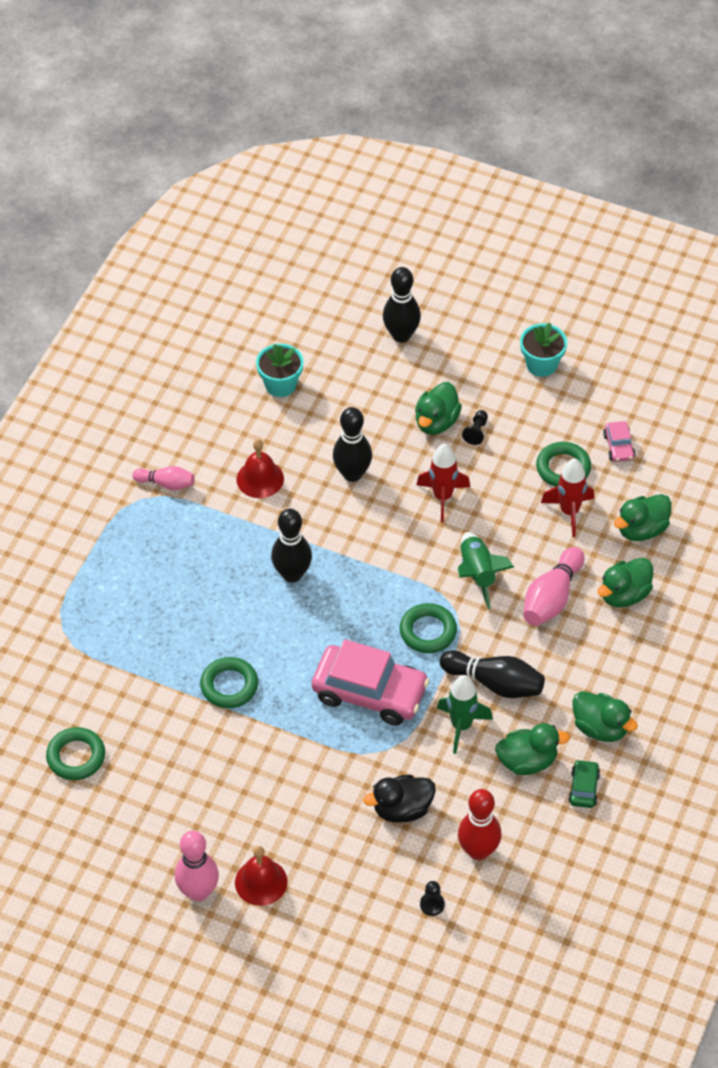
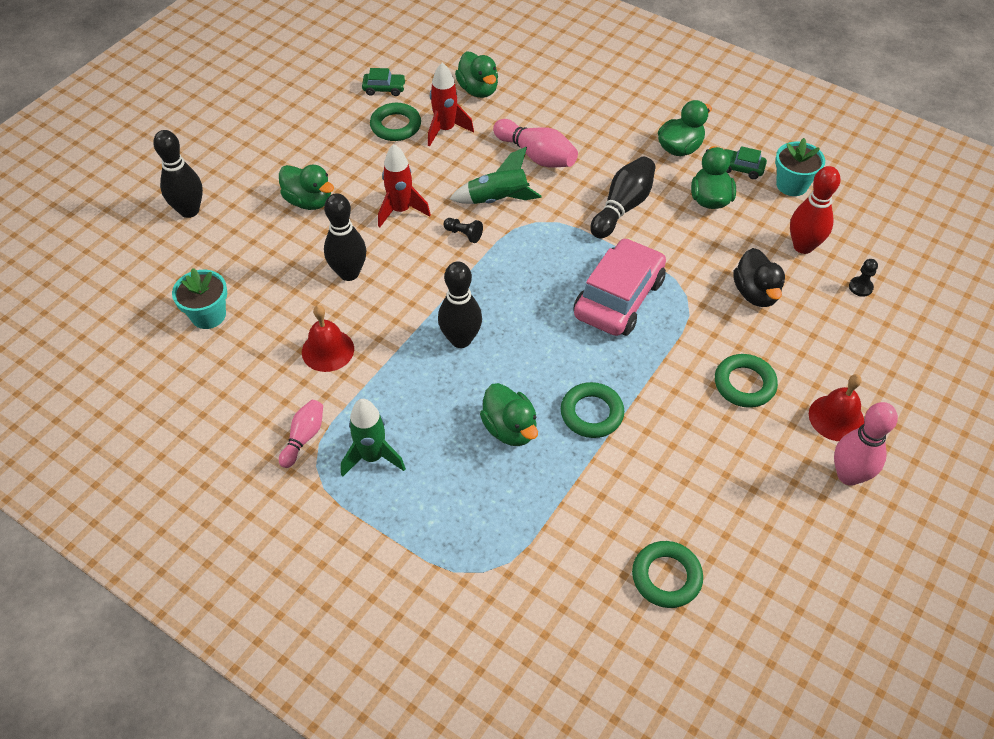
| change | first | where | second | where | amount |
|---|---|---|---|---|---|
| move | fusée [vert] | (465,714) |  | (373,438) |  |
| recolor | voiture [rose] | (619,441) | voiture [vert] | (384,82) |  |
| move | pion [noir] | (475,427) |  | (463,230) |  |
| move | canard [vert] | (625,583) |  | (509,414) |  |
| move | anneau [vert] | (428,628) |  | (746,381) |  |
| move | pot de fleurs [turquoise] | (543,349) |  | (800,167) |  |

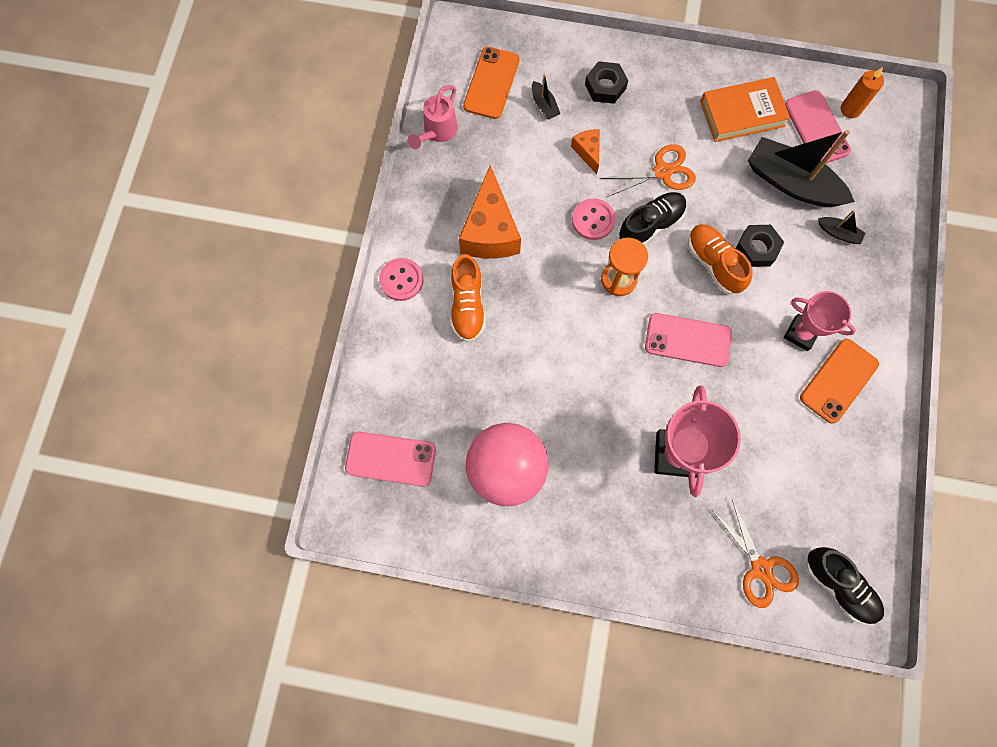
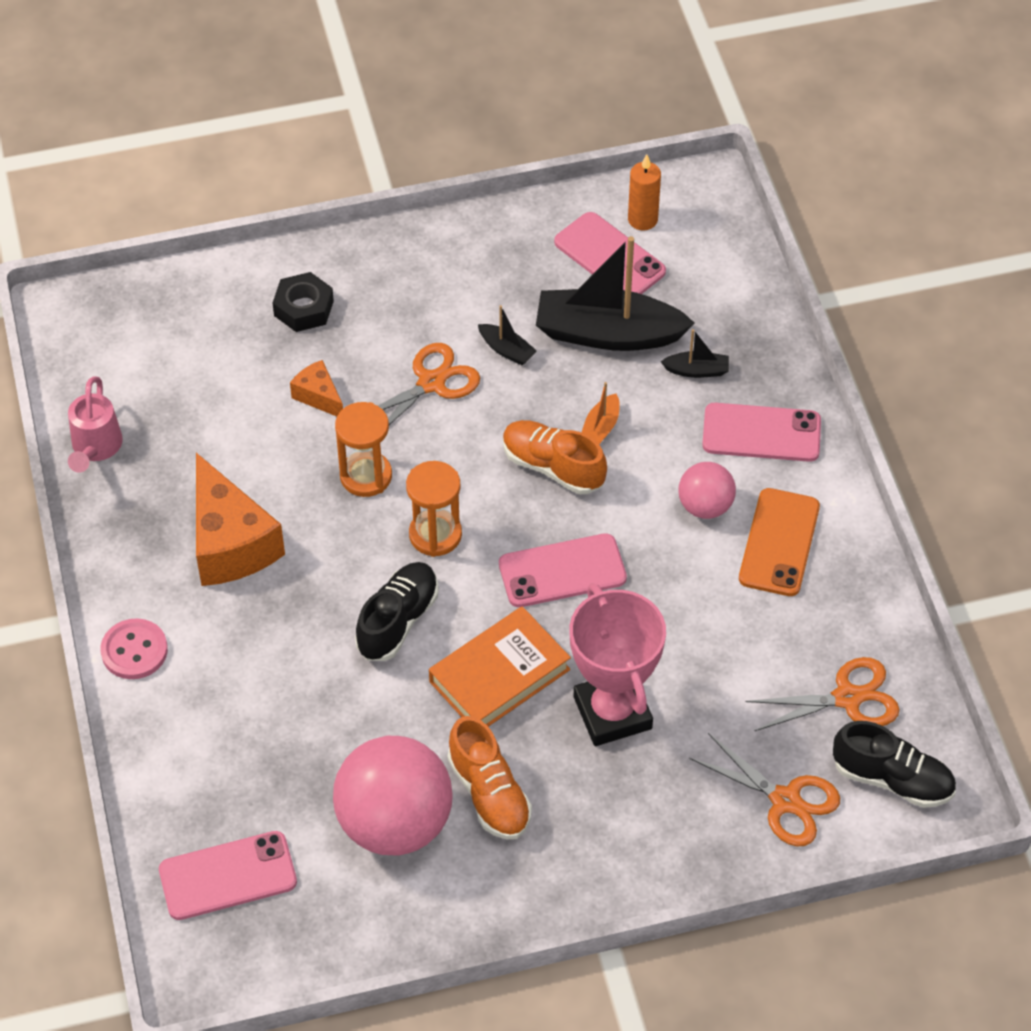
| change | first | where | second | where | amount |
|---|---|---|---|---|---|
| replace | bouton [rose] | (593,219) | sablier [orange] | (363,449) |  |
| move | chaussure [noir] | (653,218) |  | (396,611) |  |
| move | livre [orange] | (745,109) |  | (500,666) |  |
| move | chaussure [orange] | (468,298) |  | (490,777) |  |
| move | bateau [noir] | (546,97) |  | (507,335) |  |
| replace | écrou [noir] | (760,246) | bateau [orange] | (600,413) |  |
| replace | trophée [rose] | (820,321) | balle [rose] | (707,490) |  |
| insert |  |  | téléphone [rose] | (761,432) |  |
| insert |  |  | ciseaux [orange] | (822,694) |  |
| delete | téléphone [orange] | (491,83) |  |  |  |

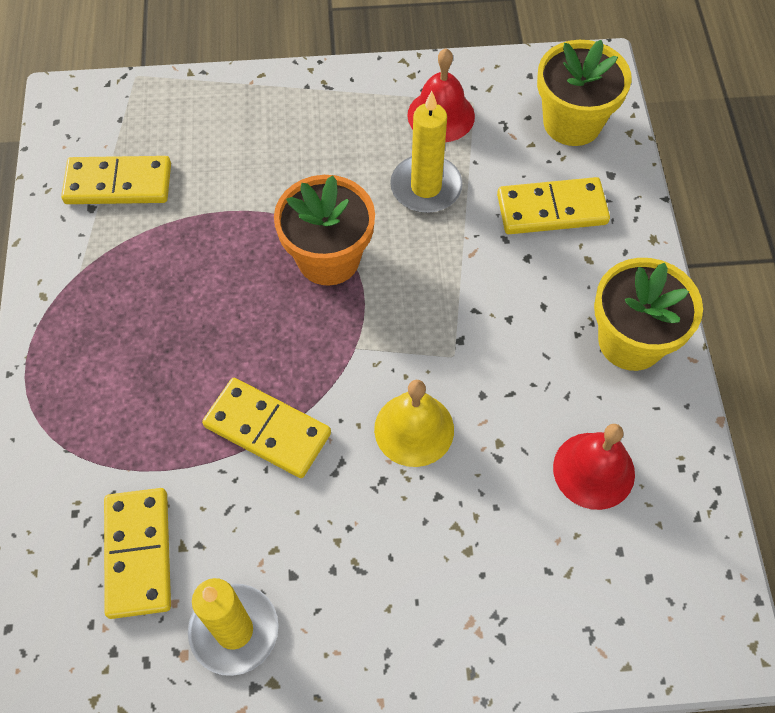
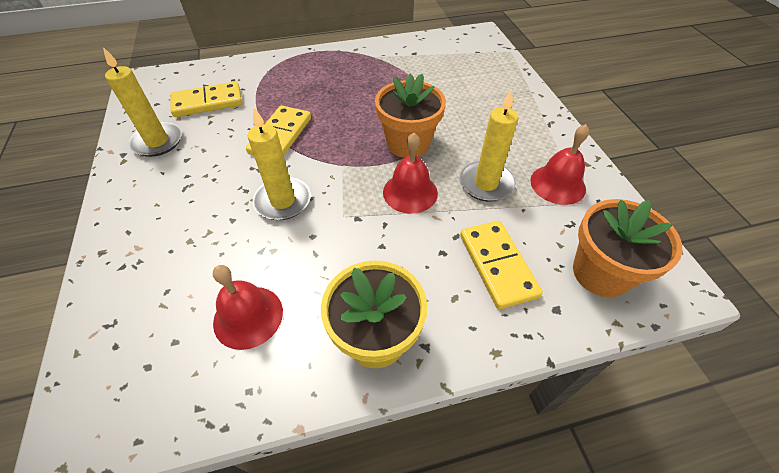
| change | first | where | second | where | amount |
|---|---|---|---|---|---|
| replace | cloche [jaune] | (414,423) | bougie [jaune] | (279,164) |  |
| insert |  |  | cloche [rouge] | (410,173) |  |
| recolor | pot de fleurs [jaune] | (584,93) | pot de fleurs [orange] | (628,248) |  |
| delete | domino [jaune] | (116,180) |  |  |  |

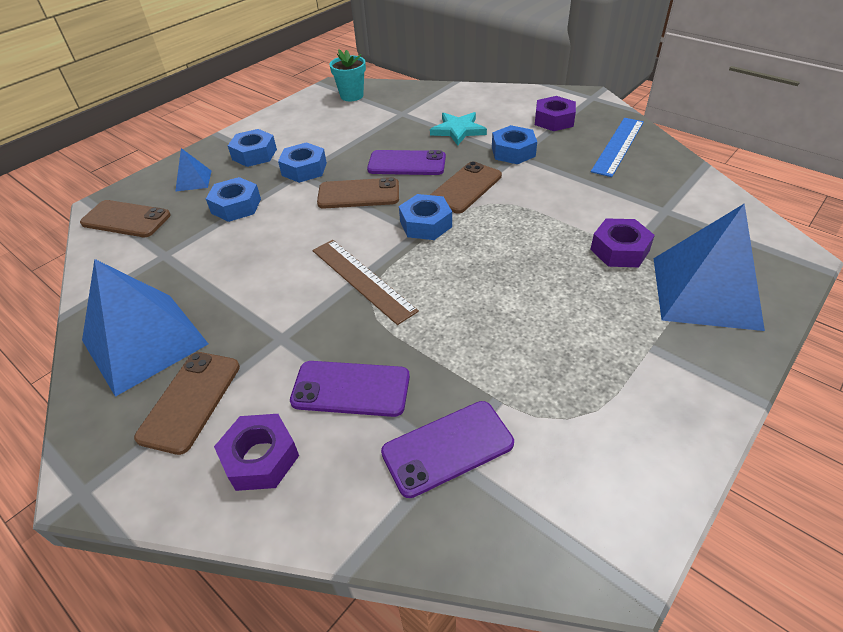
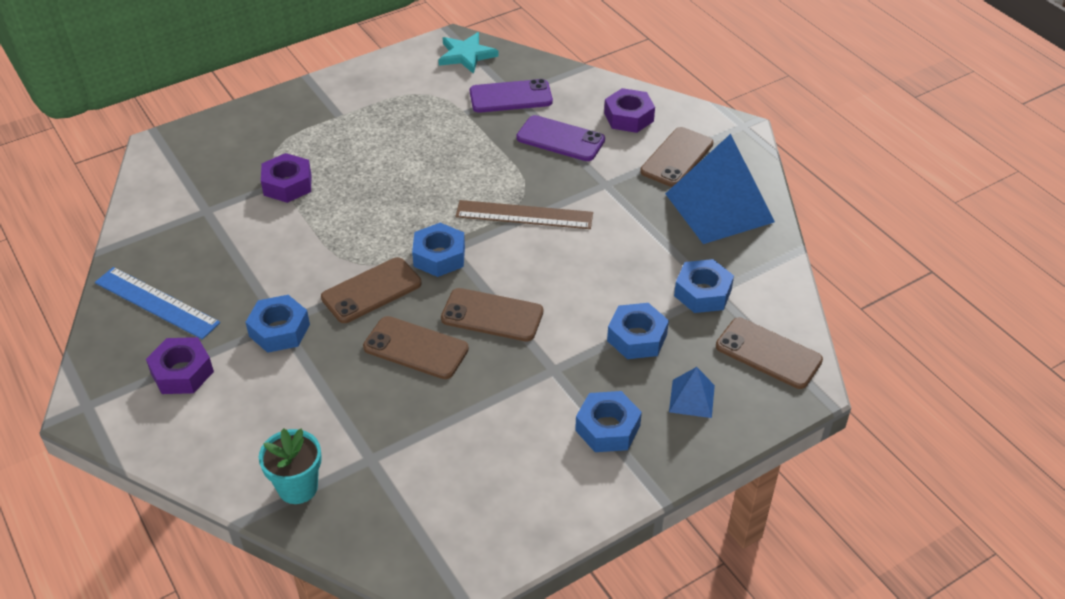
| change | first | where | second | where | amount |
|---|---|---|---|---|---|
| rotate | règle [bleu] | (617,147) |  | (157,303) | 75 degrees clockwise |
| move | pot de fleurs [turquoise] | (347,75) |  | (290,466) |  |
| recolor | téléphone [violet] | (406,162) | téléphone [marron] | (416,347) |  |
| move | étoile [turquoise] | (458,129) |  | (468,53) |  |
| rotate | règle [marron] | (366,282) |  | (524,214) | 60 degrees counterclockwise |
| move | écrou [bleu] | (302,162) |  | (704,286) |  |
| delete | pyramide [bleu] | (709,267) |  |  |  |

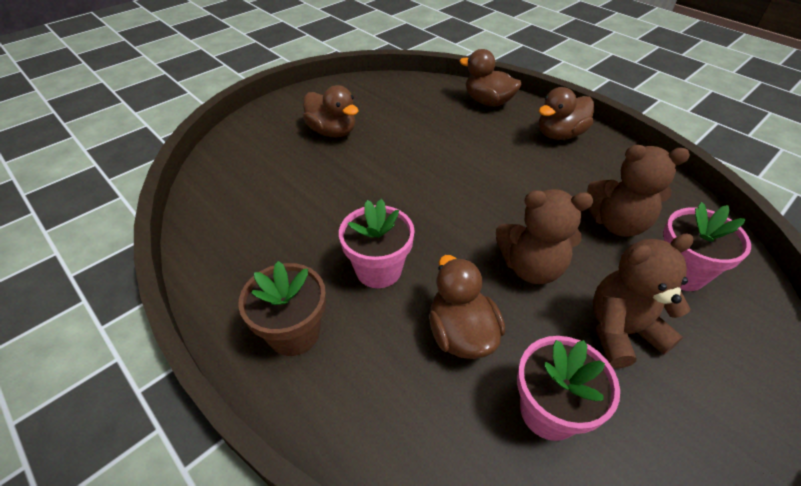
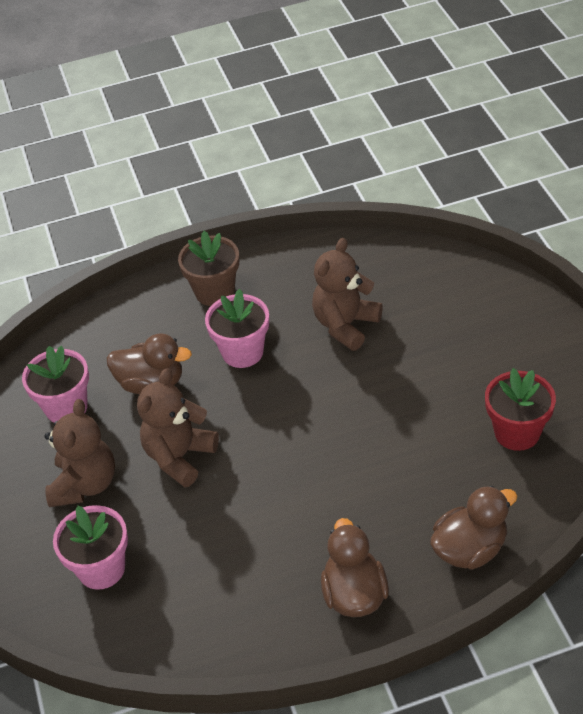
| change | first | where | second | where | amount |
|---|---|---|---|---|---|
| move | ours en peluche [marron] | (638,191) |  | (347,294) |  |
| insert |  |  | pot de fleurs [rouge] | (520,409) |  |
| delete | canard [marron] | (331,111) |  |  |  |

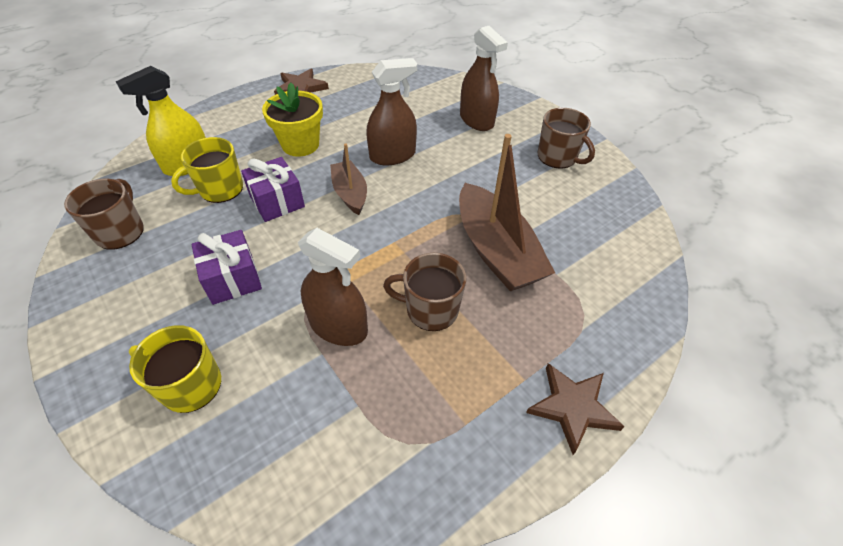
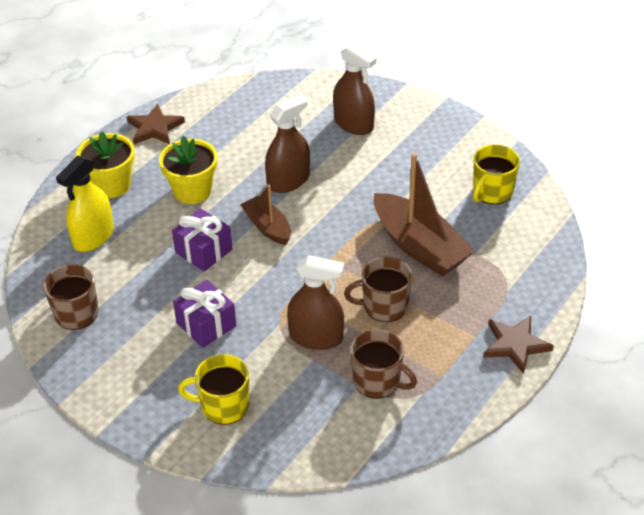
| change | first | where | second | where | amount |
|---|---|---|---|---|---|
| insert |  |  | pot de fleurs [jaune] | (105,164) |  |
| move | tasse [marron] | (566,138) |  | (383,364) |  |
| move | tasse [jaune] | (207,170) |  | (496,174) |  |

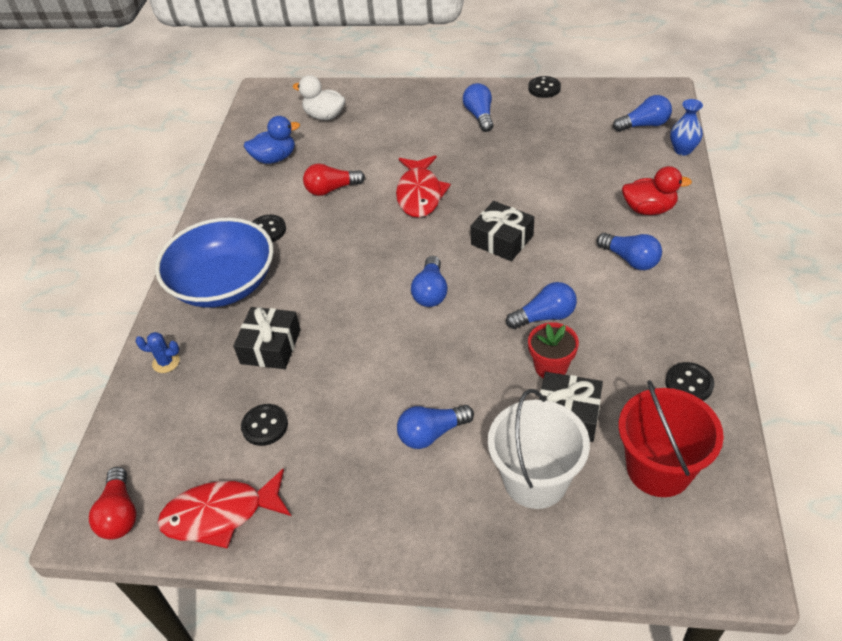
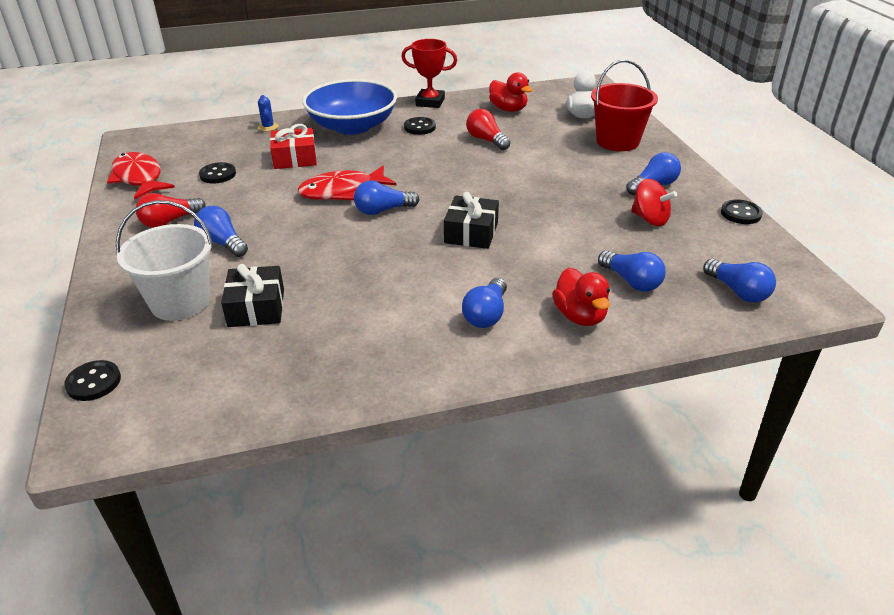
| change | first | where | second | where | amount |
|---|---|---|---|---|---|
| move | bouton [noir] | (689,381) |  | (92,380) |  |
| move | ampoule [rouge] | (112,503) |  | (171,210) |  |
| recolor | cadeau [noir] | (267,338) | cadeau [rouge] | (293,146) |  |
| move | poisson [rouge] | (423,186) |  | (347,183) |  |
| insert |  |  | trophée [rouge] | (429,73) |  |
| recolor | canard [bleu] | (272,140) | canard [rouge] | (510,92) |  |
| move | seau [rouge] | (671,438) |  | (624,105) |  |
| move | ampoule [bleu] | (541,305) |  | (632,271) |  |
| insert |  |  | toupie [rouge] | (654,202) |  |
| delete | pot de fleurs [rouge] | (553,350) |  |  |  |
| delete | vase [bleu] | (686,127) |  |  |  |

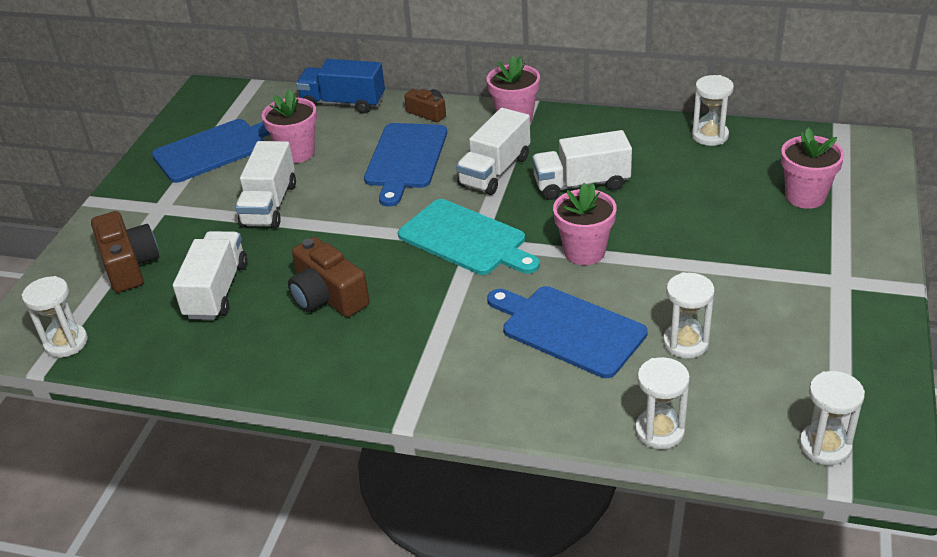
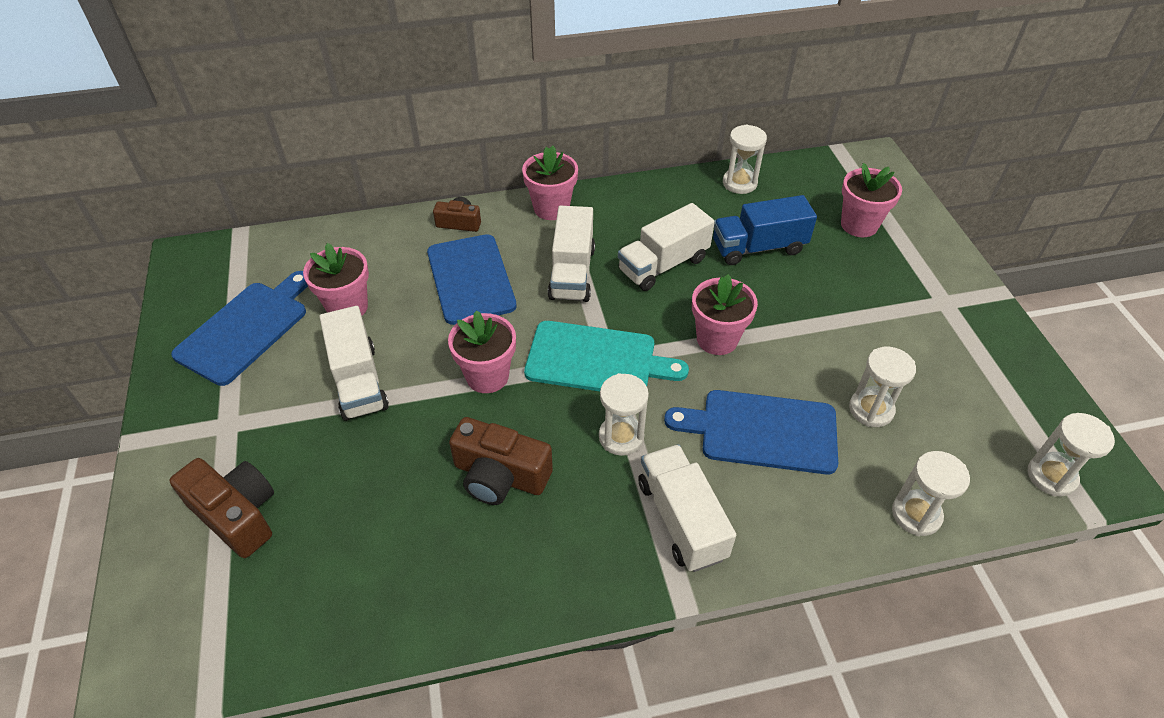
| change | first | where | second | where | amount |
|---|---|---|---|---|---|
| insert |  |  | pot de fleurs [rose] | (482,351) |  |
| move | sablier [blanc] | (55,317) |  | (624,414) |  |
| move | camion [blanc] | (210,275) |  | (687,508) |  |
| move | camion [bleu] | (340,86) |  | (765,230) |  |

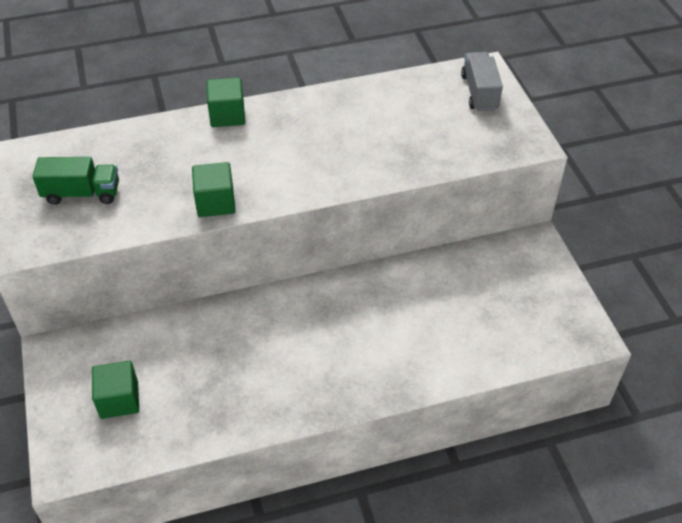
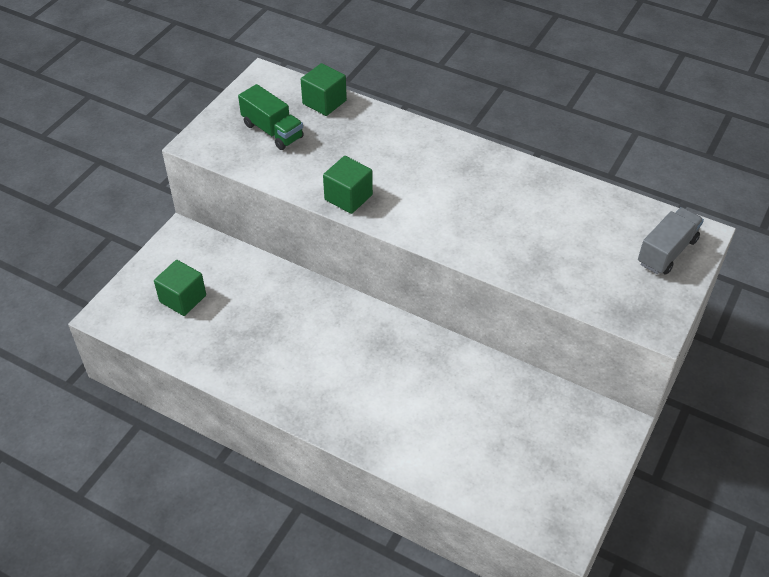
| change | first | where | second | where | amount |
|---|---|---|---|---|---|
| move | cube [vert] | (226,102) |  | (324,89) |  |

